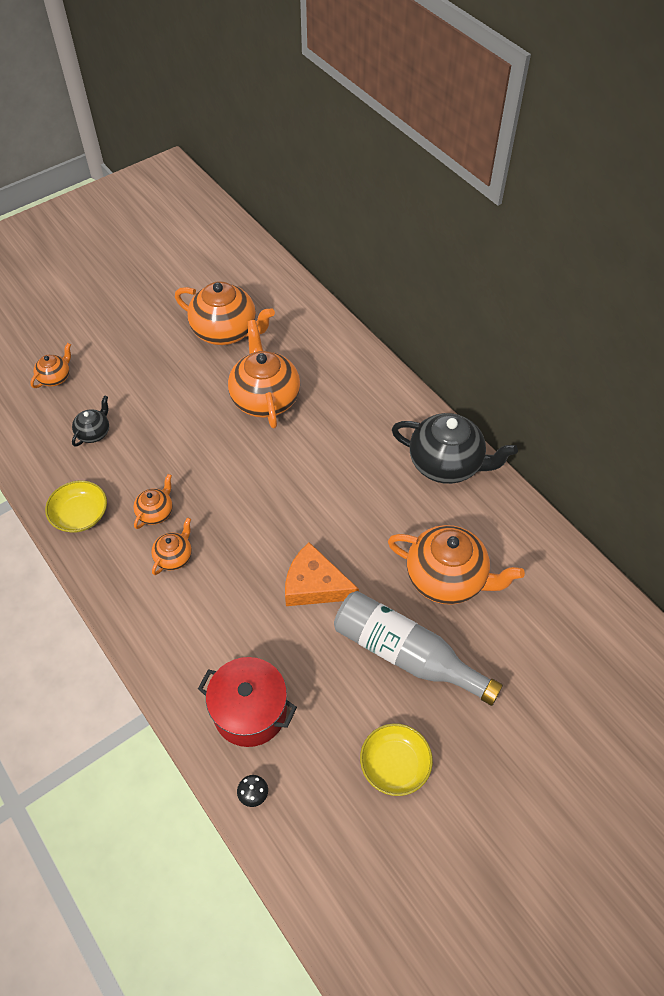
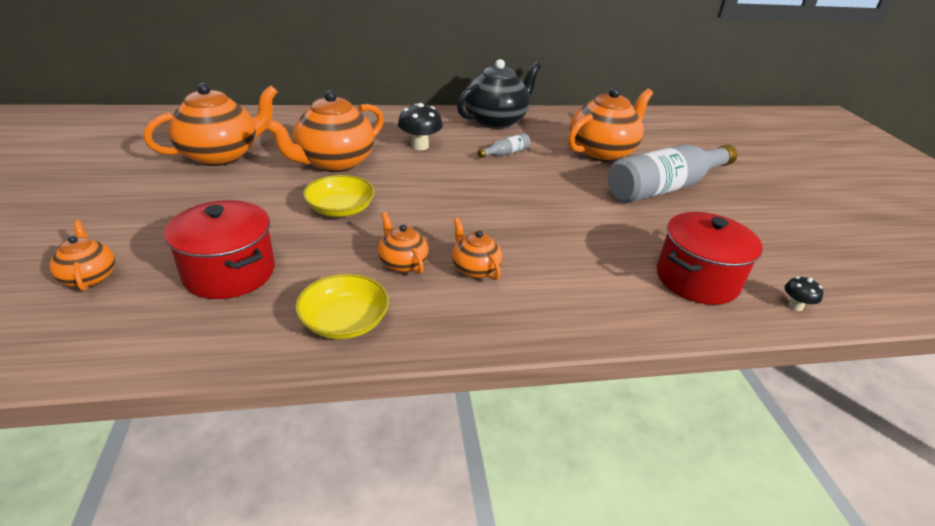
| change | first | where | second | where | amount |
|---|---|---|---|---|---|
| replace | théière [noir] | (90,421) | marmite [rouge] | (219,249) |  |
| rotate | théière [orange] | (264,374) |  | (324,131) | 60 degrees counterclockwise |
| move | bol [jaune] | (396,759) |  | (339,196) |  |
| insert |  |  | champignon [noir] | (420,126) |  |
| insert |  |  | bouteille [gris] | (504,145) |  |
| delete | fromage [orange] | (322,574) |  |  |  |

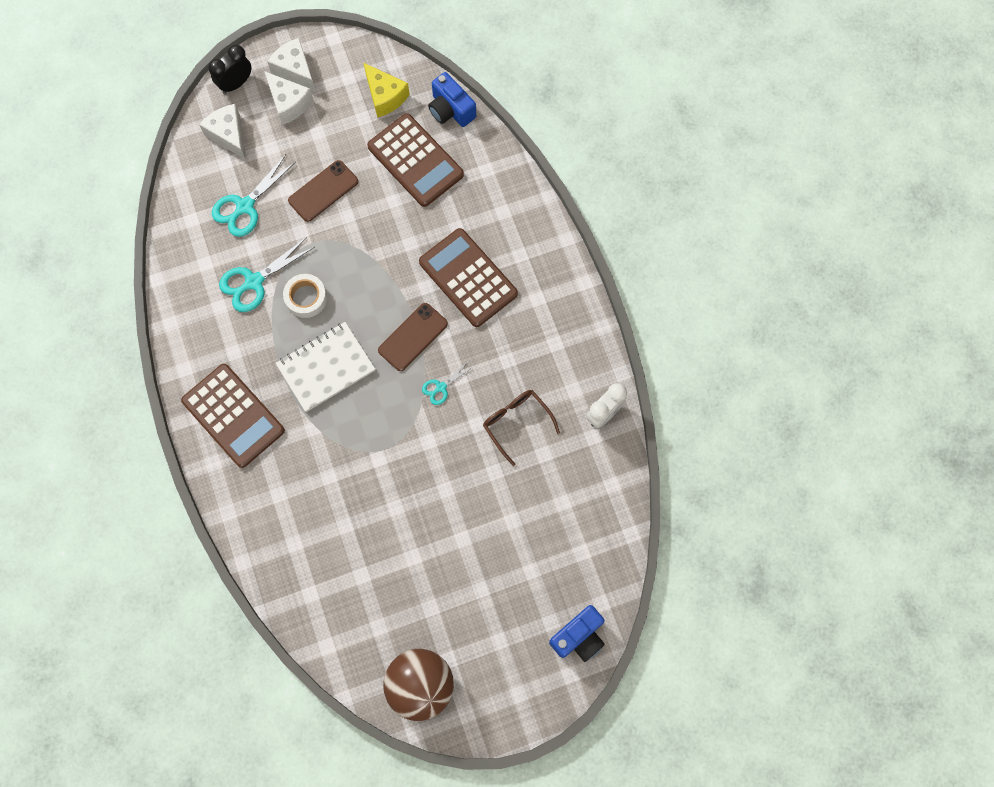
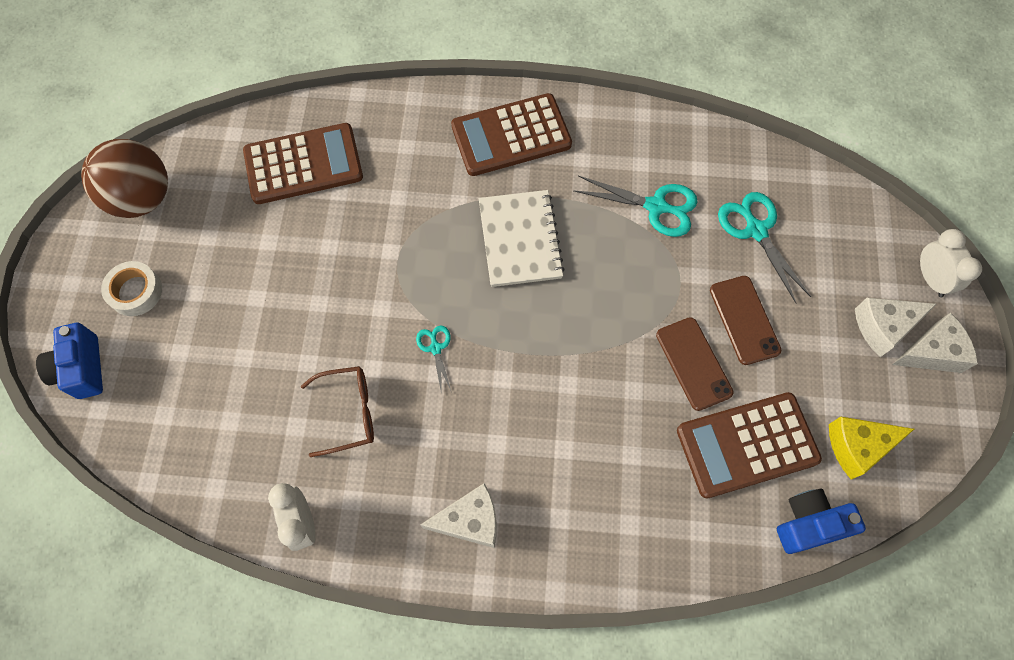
| change | first | where | second | where | amount |
|---|---|---|---|---|---|
| move | ruban adhésif [blanc] | (305,296) |  | (131,288) |  |
| move | calculatrice [marron] | (468,277) |  | (303,163) |  |
| move | fromage [blanc] | (222,132) |  | (458,515) |  |
| rotate | ciseaux [turquoise] | (267,274) |  | (635,206) | 120 degrees clockwise |
| move | téléphone [marron] | (413,337) |  | (695,364) |  |
| recolor | réveil [noir] | (230,69) | réveil [blanc] | (951,263) |  |

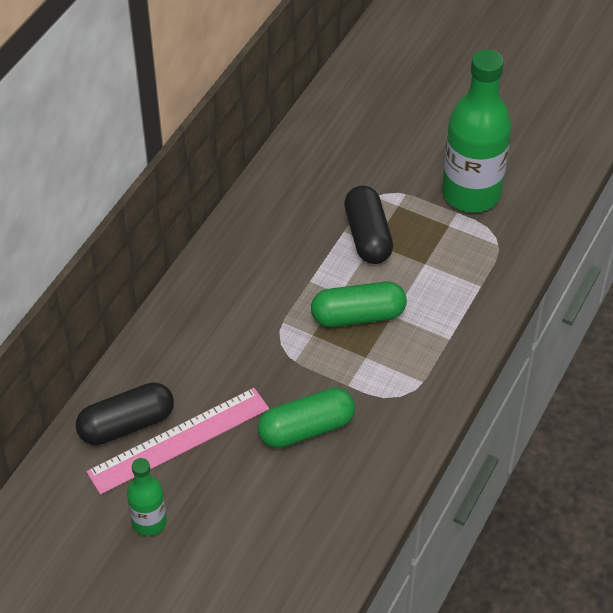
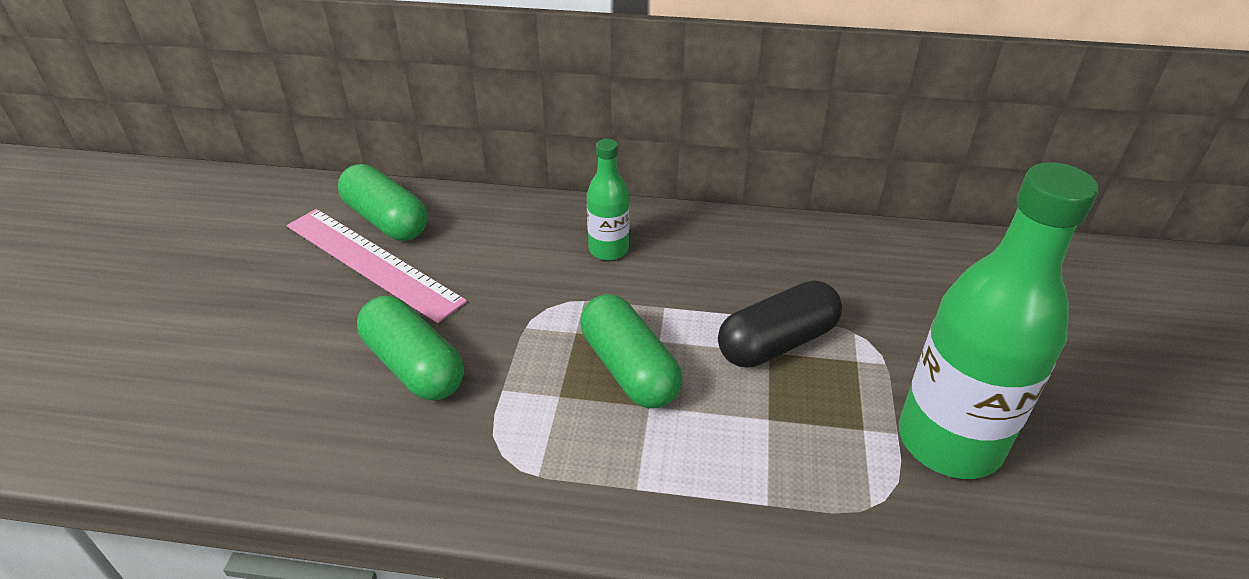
| change | first | where | second | where | amount |
|---|---|---|---|---|---|
| recolor | gélule [noir] | (125,413) | gélule [vert] | (383,202) |  |
| move | bouteille [vert] | (147,497) |  | (608,200) |  |

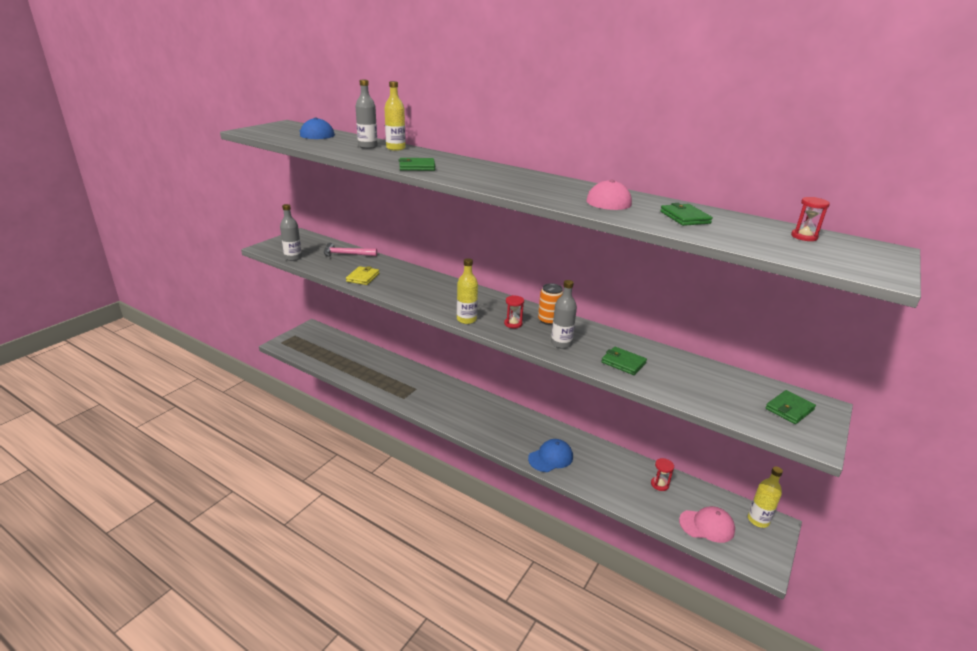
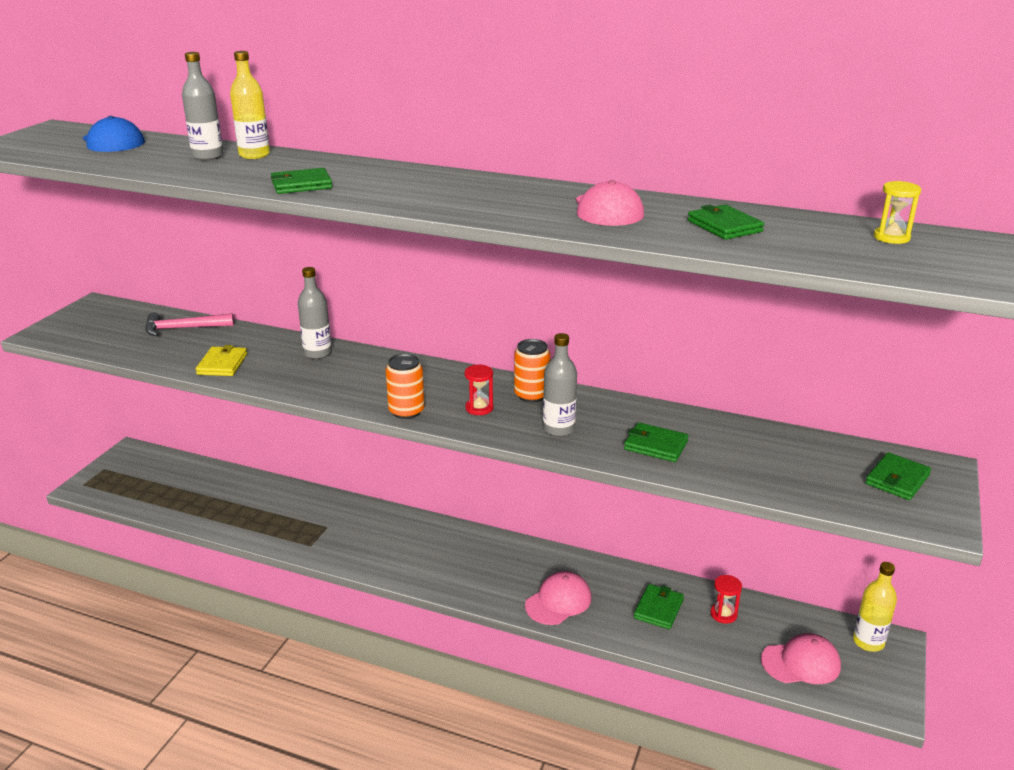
| change | first | where | second | where | amount |
|---|---|---|---|---|---|
| move | bouteille [gris] | (291,232) |  | (315,313) |  |
| replace | bouteille [jaune] | (467,291) | canette [orange] | (405,386) |  |
| recolor | casquette [bleu] | (550,455) | casquette [rose] | (558,598) |  |
| insert |  |  | portefeuille [vert] | (659,606) |  |
| recolor | sablier [rouge] | (810,219) | sablier [jaune] | (897,212) |  |

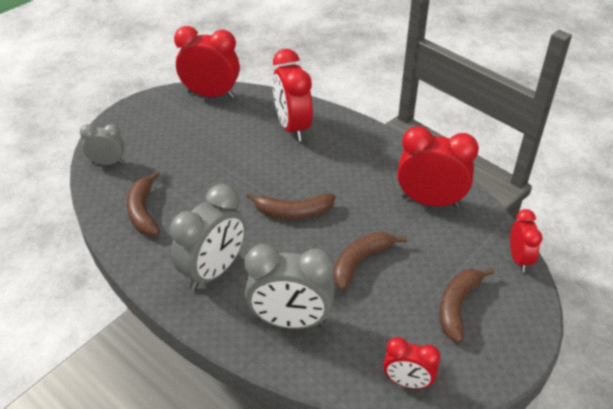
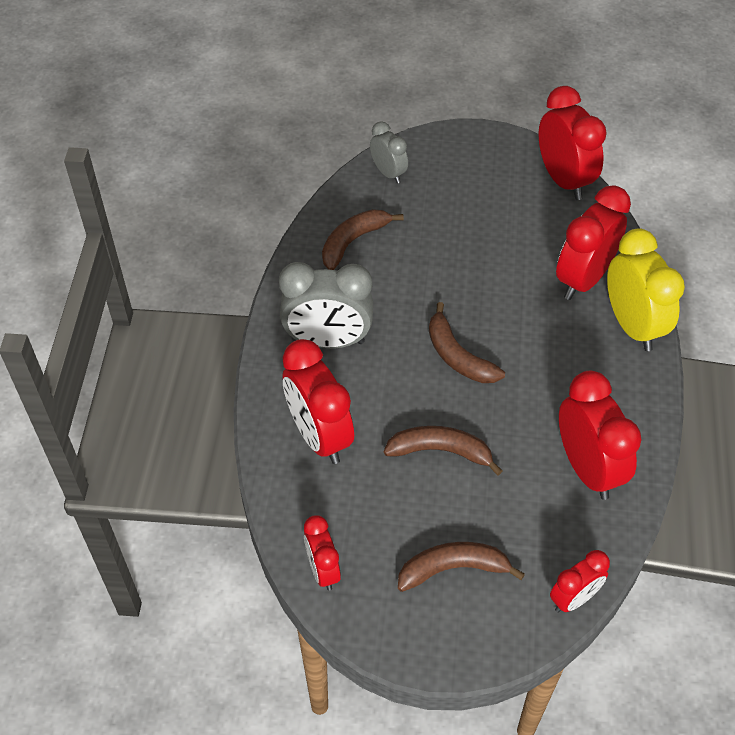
| change | first | where | second | where | amount |
|---|---|---|---|---|---|
| recolor | réveil [gris] | (290,286) | réveil [rouge] | (318,401) |  |
| insert |  |  | réveil [jaune] | (646,289) |  |

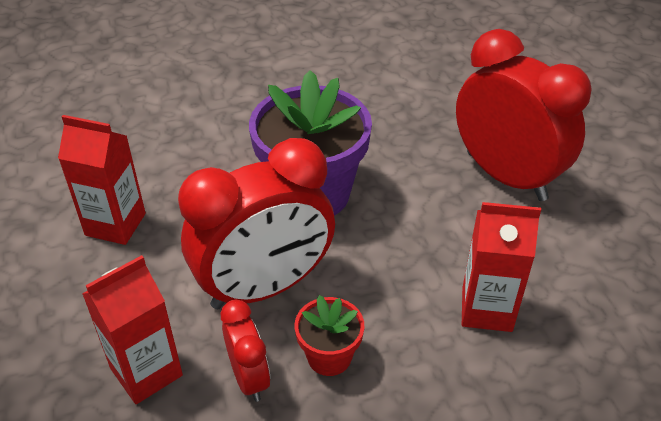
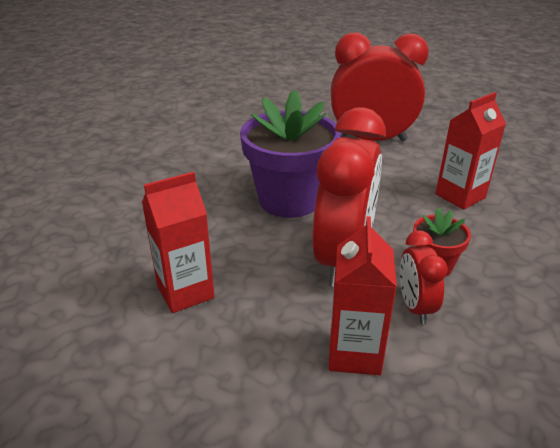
| change | first | where | second | where | amount |
|---|---|---|---|---|---|
| rotate | réveil [rouge] | (245,351) |  | (423,277) | 120 degrees counterclockwise |

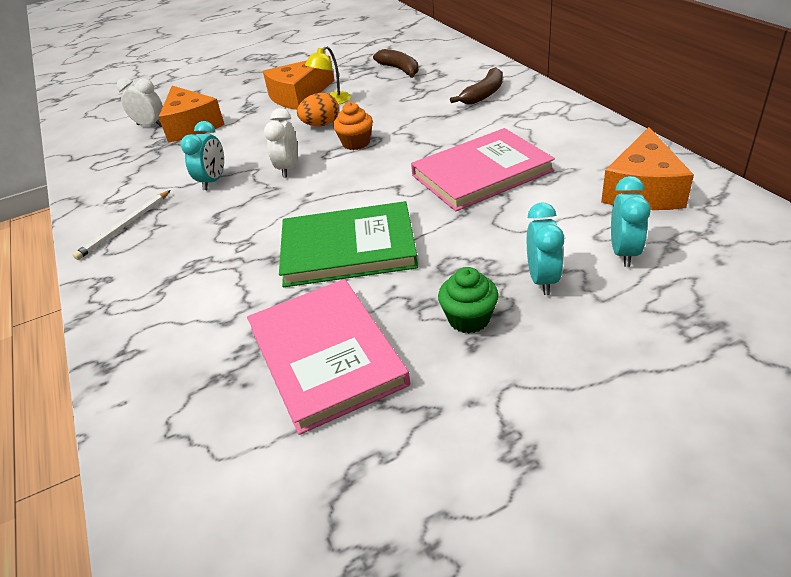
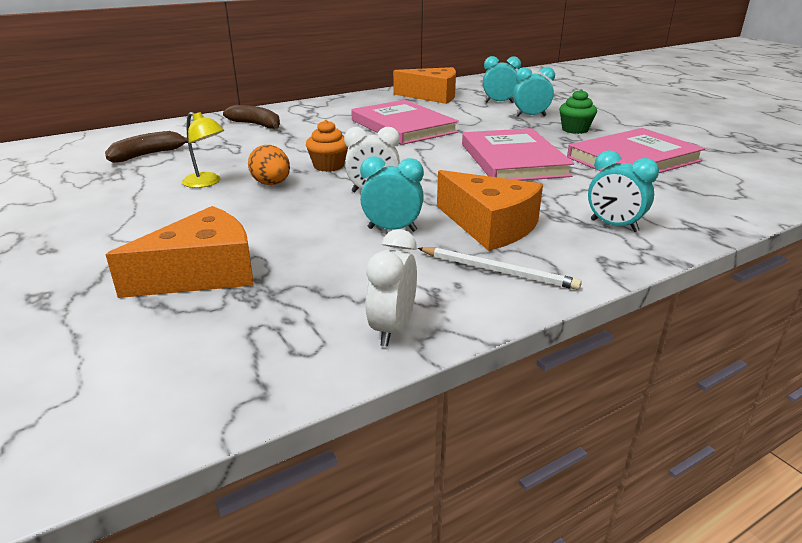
| change | first | where | second | where | amount |
|---|---|---|---|---|---|
| move | réveil [blanc] | (140,102) |  | (391,288) |  |
| move | fromage [orange] | (298,83) |  | (490,210) |  |
| recolor | livre [vert] | (348,244) | livre [rose] | (518,154) |  |
| insert |  |  | réveil [turquoise] | (623,191) |  |

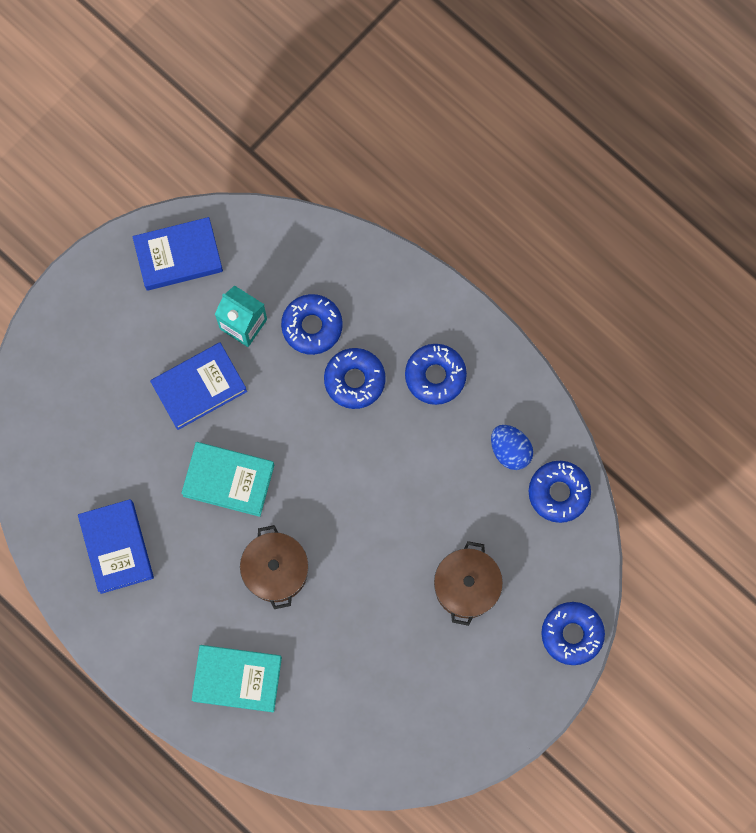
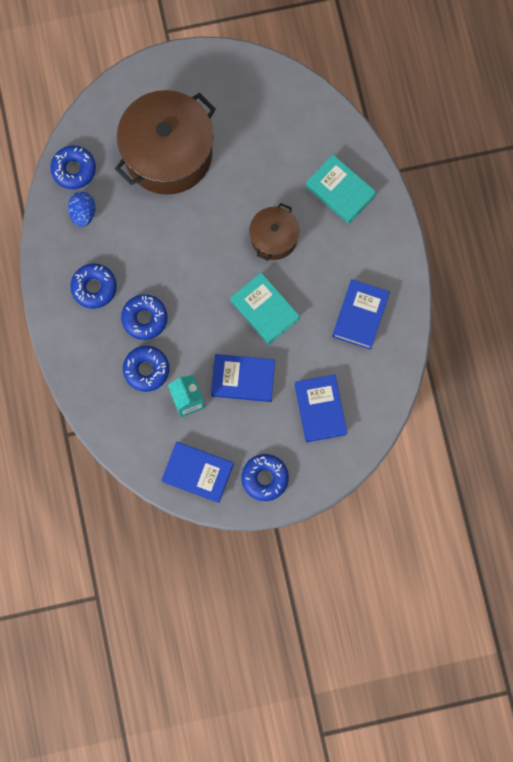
| change | first | where | second | where | amount |
|---|---|---|---|---|---|
| resize | marmite [marron] | (468,583) |  | (165,142) | x1.93 |
| move | beignet [bleu] | (573,633) |  | (265,477) |  |
| insert |  |  | livre [bleu] | (321,408) |  |

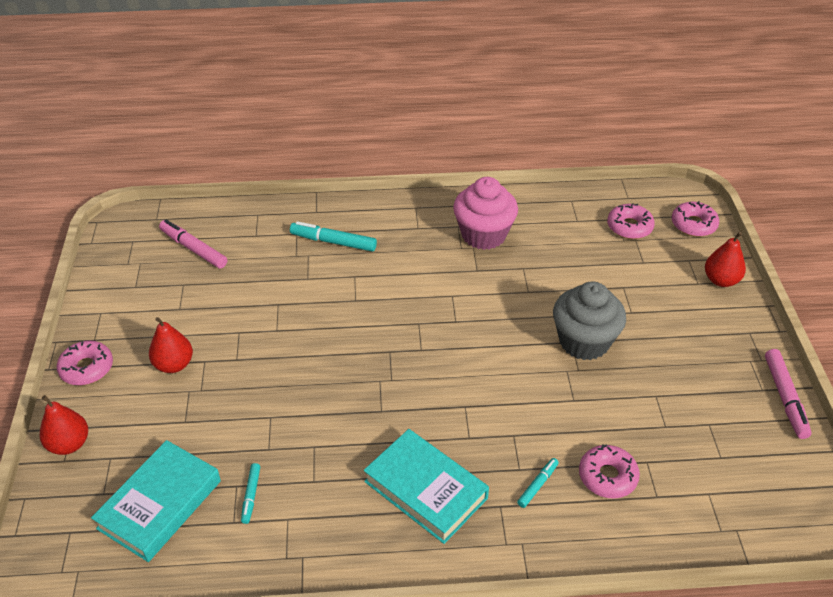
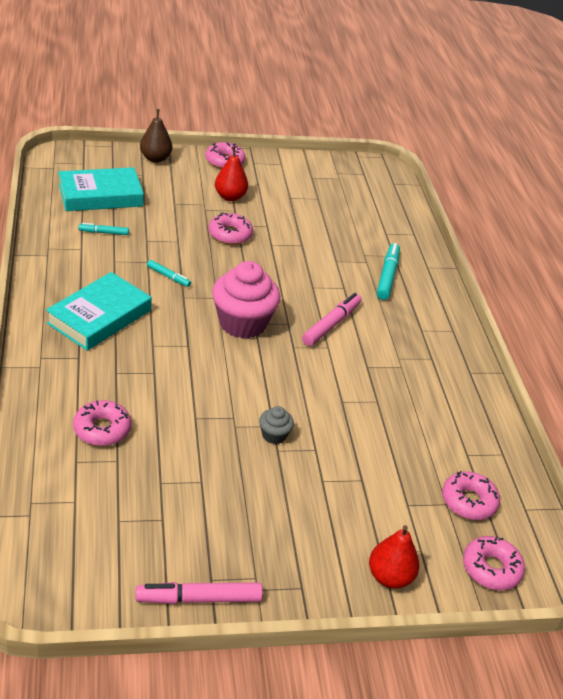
| change | first | where | second | where | amount |
|---|---|---|---|---|---|
| rotate | livre [turquoise] | (156,501) |  | (101,189) | 45 degrees counterclockwise |
| recolor | poire [rouge] | (64,425) | poire [marron] | (156,136) |  |
| move | feutre [turquoise] | (538,483) |  | (169,273) |  |
| insert |  |  | beignet [rose] | (231,228) |  |
| move | muffin [rose] | (485,213) |  | (246,300) |  |
| resize | muffin [gris] | (589,320) |  | (276,425) | x0.46 |
| move | feutre [rose] | (193,244) |  | (332,319) |  |

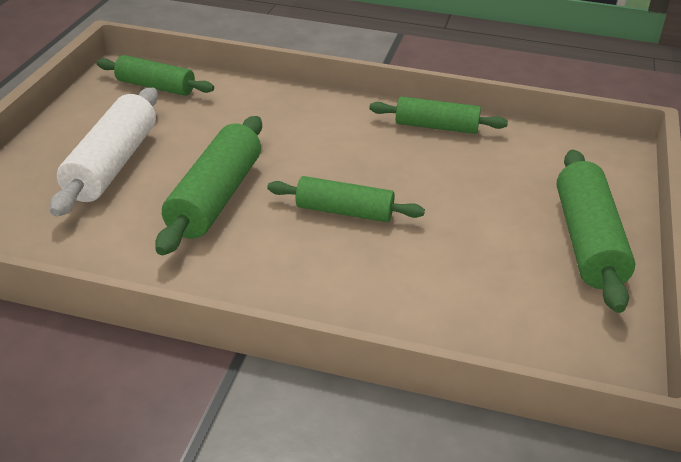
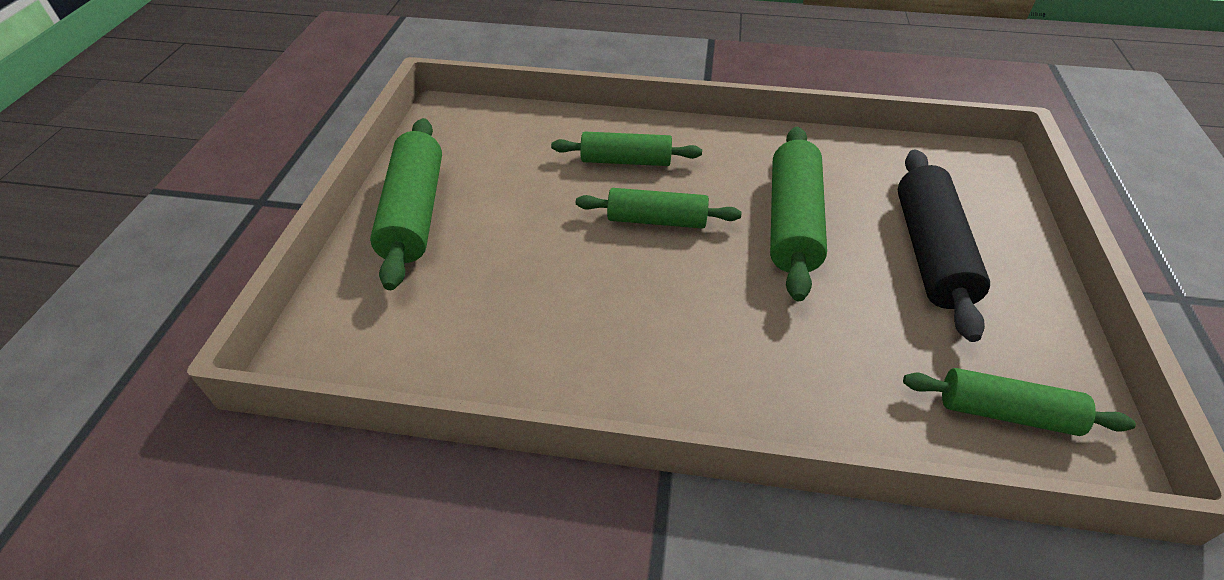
| change | first | where | second | where | amount |
|---|---|---|---|---|---|
| move | rouleau à pâtisserie [vert] | (438,115) |  | (626,149) |  |
| recolor | rouleau à pâtisserie [blanc] | (104,152) | rouleau à pâtisserie [noir] | (944,245) |  |

